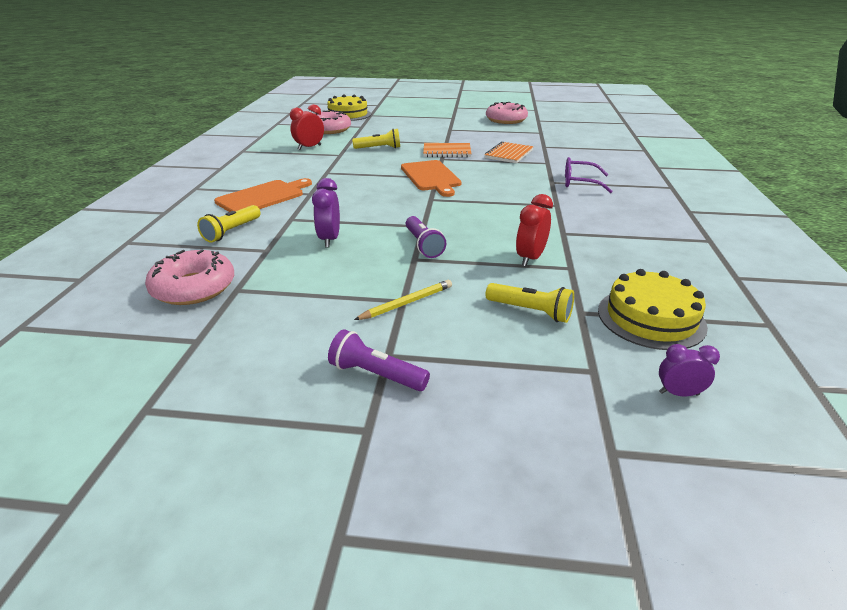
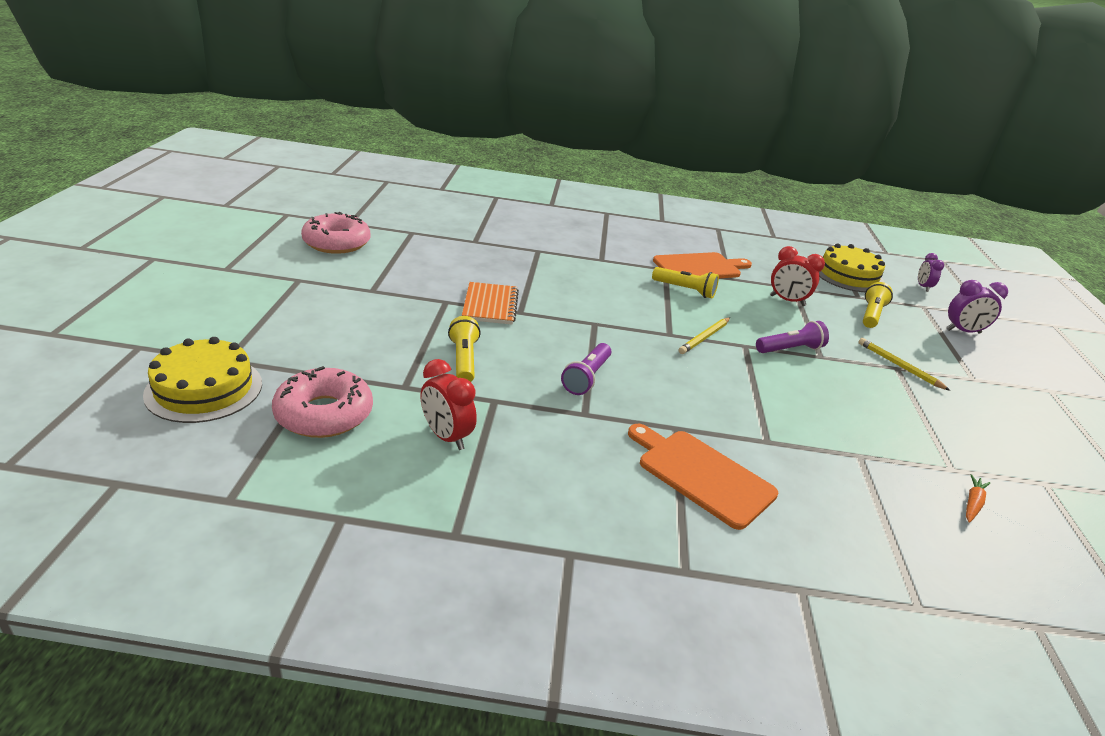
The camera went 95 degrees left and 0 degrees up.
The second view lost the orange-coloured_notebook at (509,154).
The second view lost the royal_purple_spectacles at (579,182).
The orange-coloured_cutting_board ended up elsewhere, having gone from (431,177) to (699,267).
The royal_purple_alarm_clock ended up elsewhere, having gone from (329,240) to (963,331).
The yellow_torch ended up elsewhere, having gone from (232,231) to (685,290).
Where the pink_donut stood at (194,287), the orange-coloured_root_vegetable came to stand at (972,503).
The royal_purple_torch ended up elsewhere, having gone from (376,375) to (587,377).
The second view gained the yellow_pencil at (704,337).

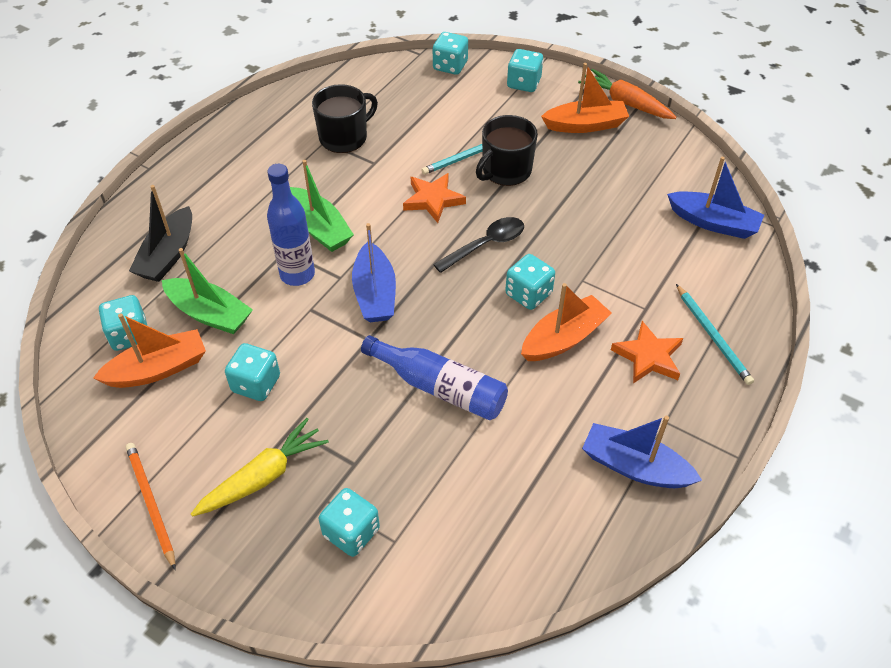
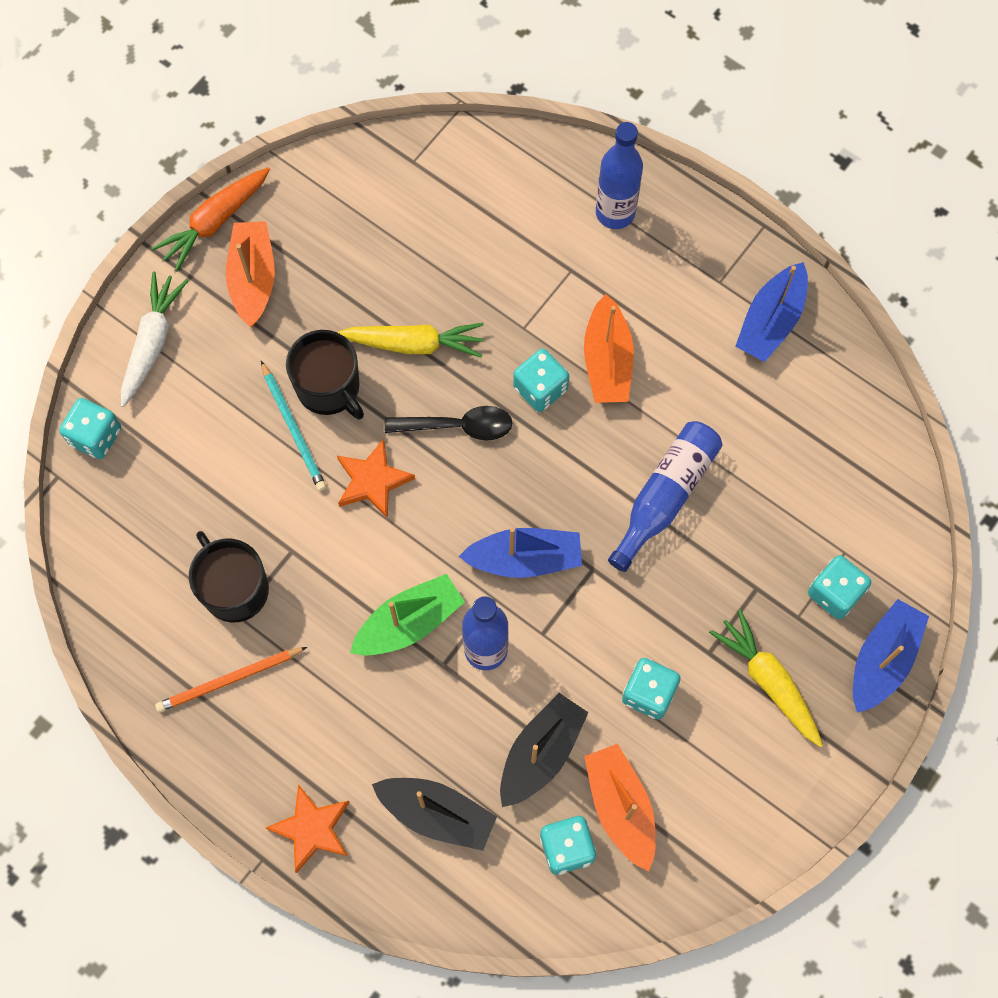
The camera went 85 degrees left and 20 degrees up.
Where the turquoise_game_die stood at (523,83), the pure_white_root_vegetable came to stand at (152,342).
The cobalt_boat ended up elsewhere, having gone from (713,223) to (882,660).
The black_teaspoon at (486,245) ended up facing another way, 120 degrees clockwise from before.
What was the green_boat at (209,314) turned into the black_boat at (541,753).
The orange-coloured_boat at (564,338) ended up facing another way, 150 degrees counterclockwise from before.
Where the turquoise_pencil stood at (713,336), the cobalt_flask came to stand at (615,213).
The orange-coloured_star_shape ended up elsewhere, having gone from (648,356) to (312,829).
The orange-coloured_pencil ended up elsewhere, having gone from (151,503) to (229,680).
The second view gained the yellow_root_vegetable at (414,344).

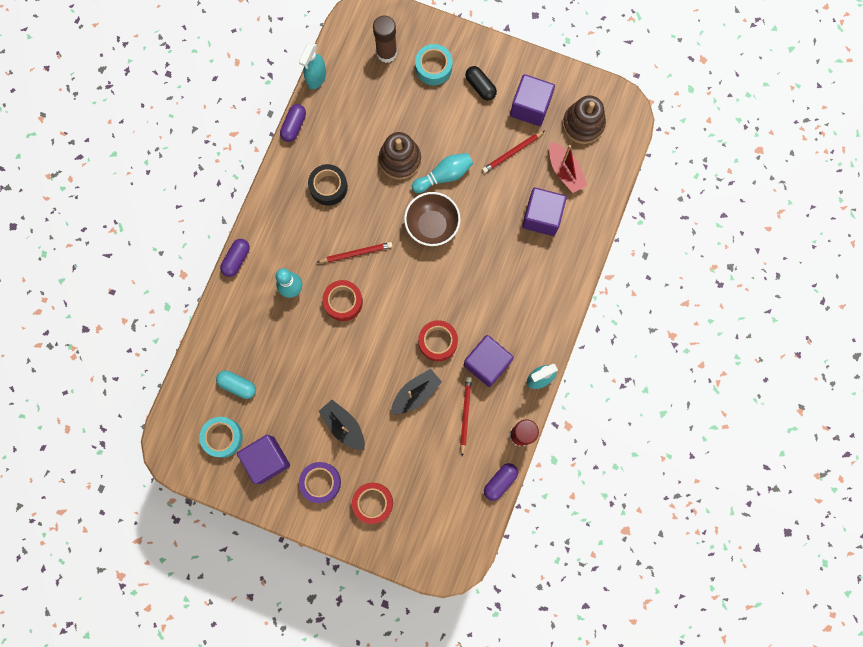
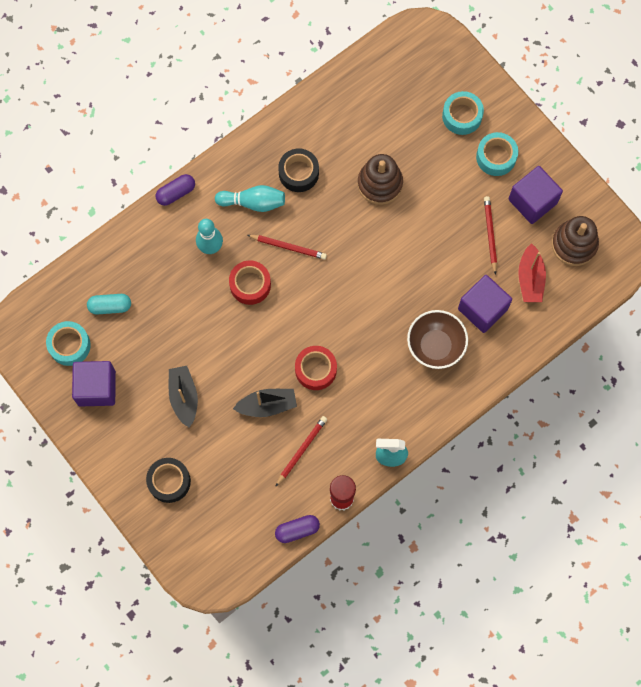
The camera went 30 degrees right and 5 degrees down.
The second view lost the brown_stick_of_glue at (386,53).
The second view lost the turquoise_spray_bottle at (316,78).
Where the black_capsule stood at (480,86), the turquoise_roll_of_tape came to stand at (496,157).
The second view lost the royal_purple_capsule at (294,126).
The scarlet_pencil at (512,152) ended up facing another way, 90 degrees clockwise from before.
The turquoise_skittle ended up elsewhere, having gone from (444,175) to (253,202).
The brown_deep_dish ended up elsewhere, having gone from (432,225) to (435,346).
The second view lost the royal_purple_solid_cube at (487,363).
The turquoise_capsule at (237,385) ended up facing another way, 60 degrees counterclockwise from before.
The second view lost the royal_purple_roll_of_tape at (321,482).
What was the scarlet_roll_of_tape at (373,502) turned into the black_roll_of_tape at (169,481).

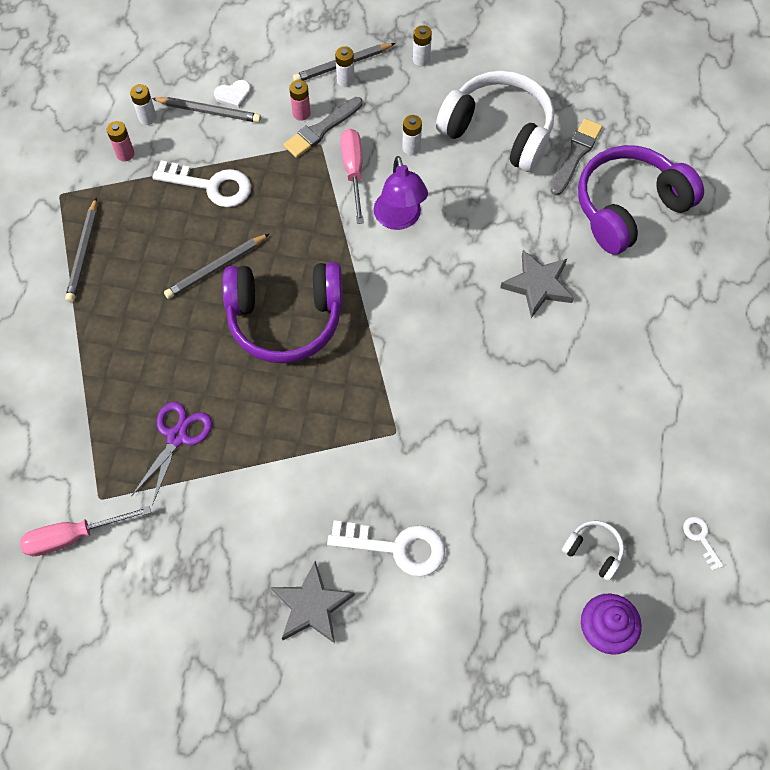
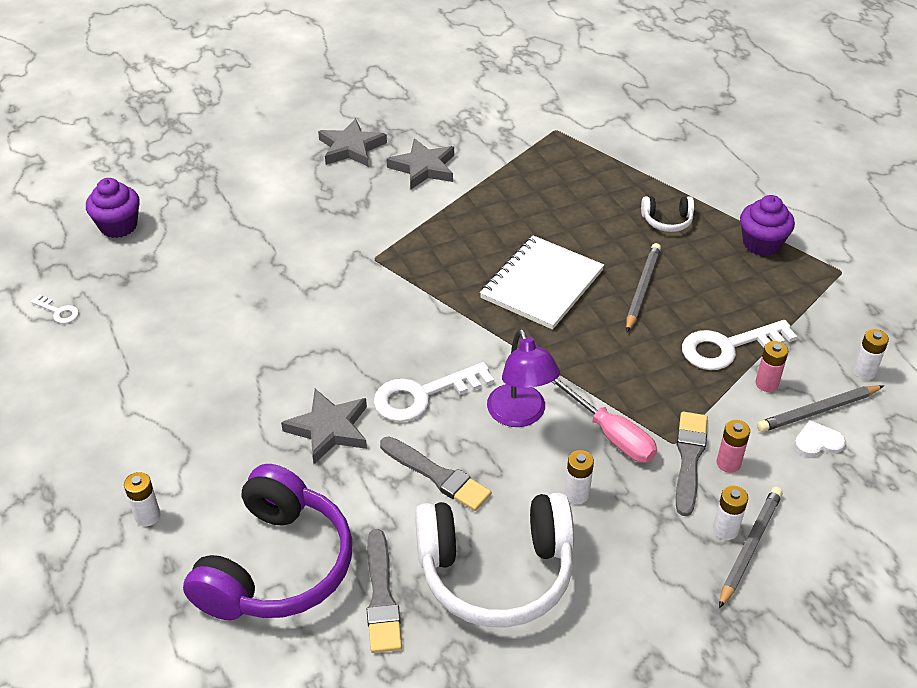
The camera went 145 degrees right and 20 degrees down.
The pure_white_power_cell ended up elsewhere, having gone from (421,60) to (147,516).
The pure_white_heart at (233,95) ended up facing another way, 45 degrees clockwise from before.
The pink_power_cell ended up elsewhere, having gone from (125,154) to (766,384).
The royal_purple_lamp at (399,219) ended up facing another way, 150 degrees counterclockwise from before.
Where the ash-grey_pencil stood at (83,253), the royal_purple_muffin came to stand at (761,244).
Where the royal_purple_headset stood at (285,319), the pure_white_notebook came to stand at (542,284).
The second view lost the royal_purple_shears at (177,436).
The second view lost the pink_screwdriver at (73,536).
The pure_white_latchkey ended up elsewhere, having gone from (397,547) to (422,395).
The pure_white_headset ended up elsewhere, having gone from (593,551) to (667,221).
The second view gained the ash-grey_star_shape at (423,168).
The second view gained the ash-grey_paintbrush at (437,475).

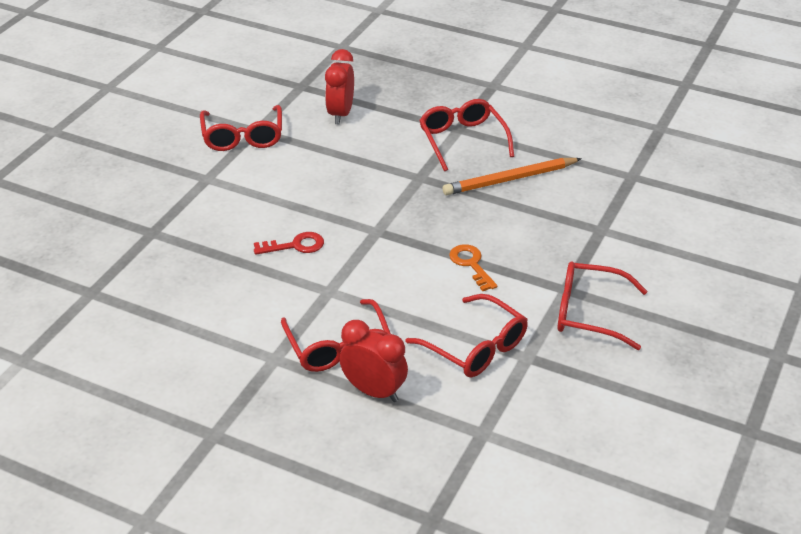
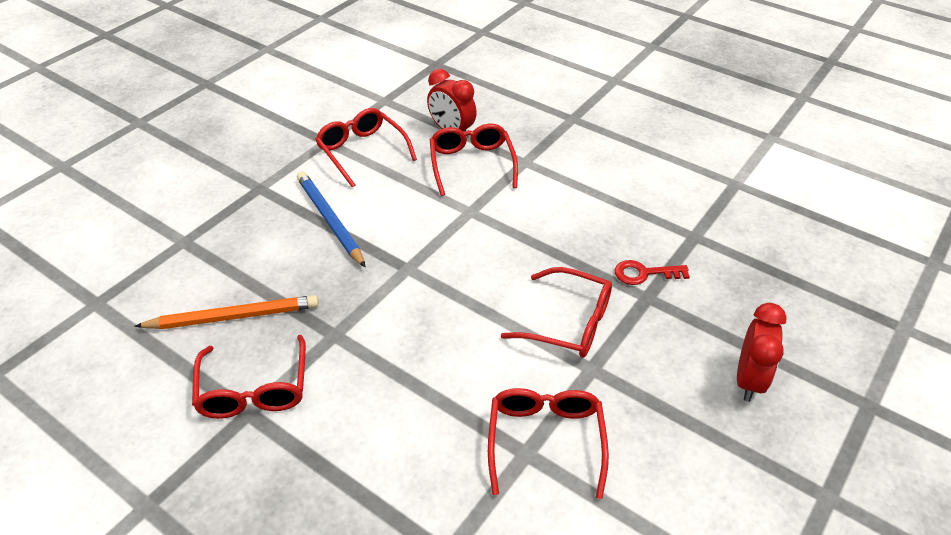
The camera went 170 degrees left and 5 degrees up.
The scarlet_alarm_clock ended up elsewhere, having gone from (340,114) to (749,380).
The scarlet_latchkey ended up elsewhere, having gone from (295,246) to (644,273).
Where the orange-coloured_latchkey stood at (471,264), the cobalt_pencil came to stand at (330,220).
The scarlet_spectacles ended up elsewhere, having gone from (589,313) to (569,323).

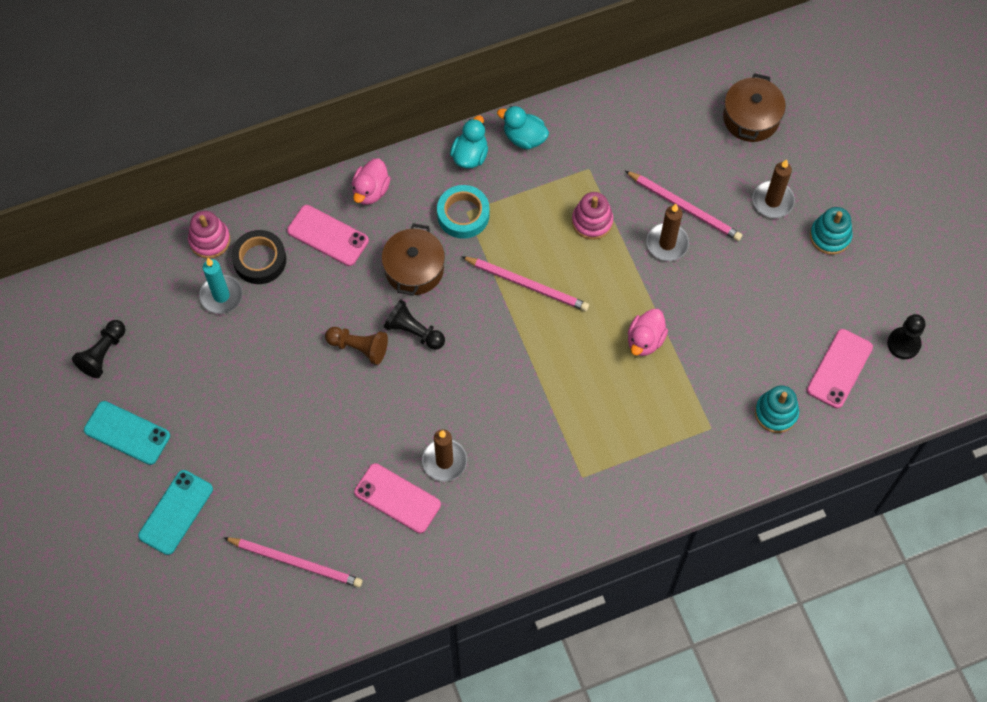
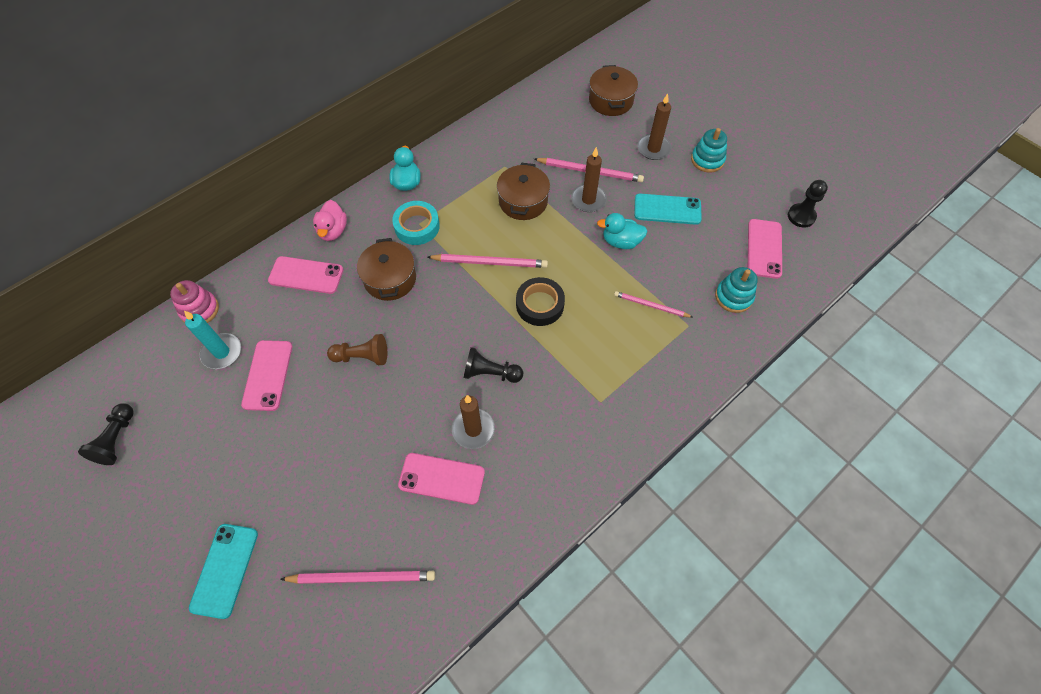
The camera went 20 degrees left and 5 degrees down.
The turquoise_toy_duck ended up elsewhere, having gone from (524,137) to (621,241).
Where the pink_ring_stacker stood at (592,221), the brown_cooking_pot came to stand at (523,201).
The black_roll_of_tape ended up elsewhere, having gone from (260,260) to (540,305).
The black_chess_pawn ended up elsewhere, having gone from (414,331) to (490,373).
The second view lost the pink_toy_duck at (645,340).
The turquoise_smartphone ended up elsewhere, having gone from (127,433) to (667,209).
The second view gained the pink_pencil at (651,306).
The second view gained the pink_smartphone at (267,375).

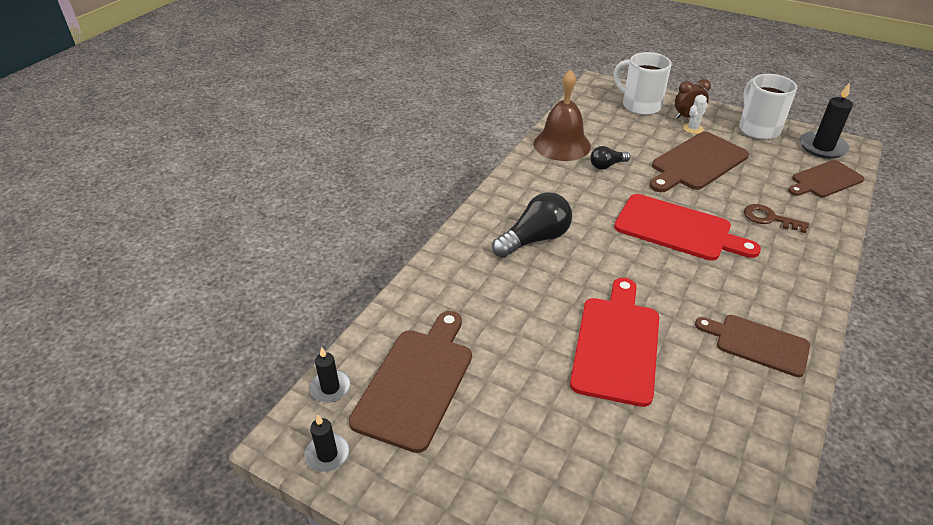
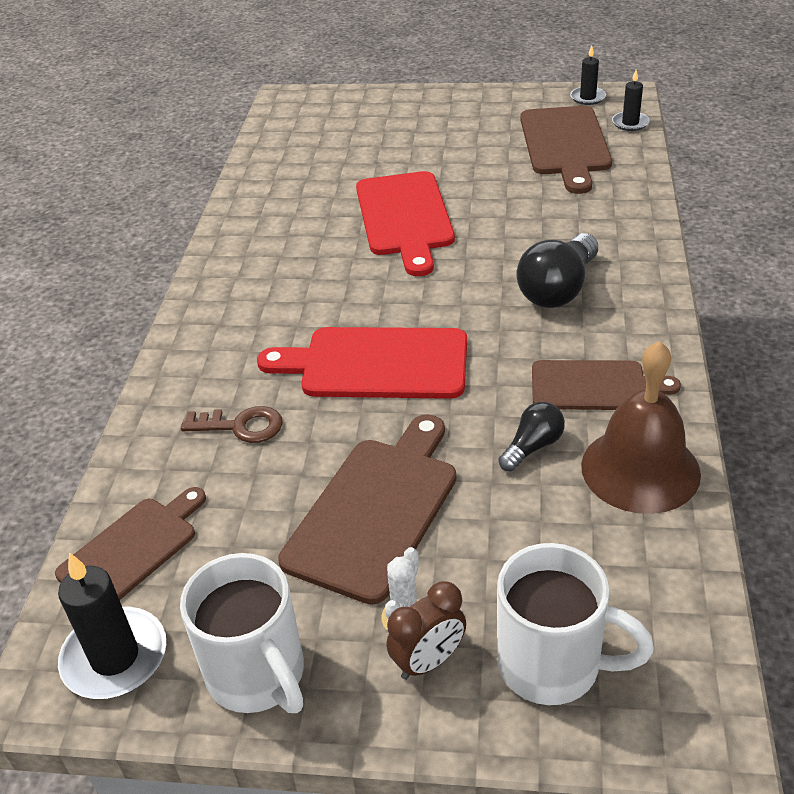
The camera went 160 degrees right and 0 degrees up.
The brown_cutting_board ended up elsewhere, having gone from (757,344) to (594,386).

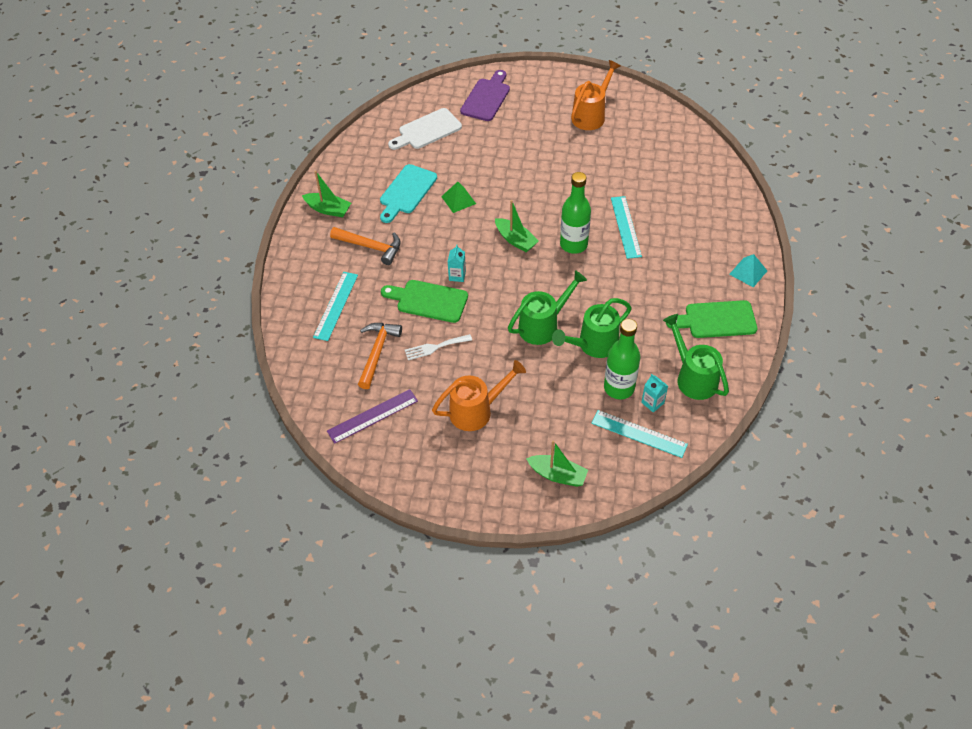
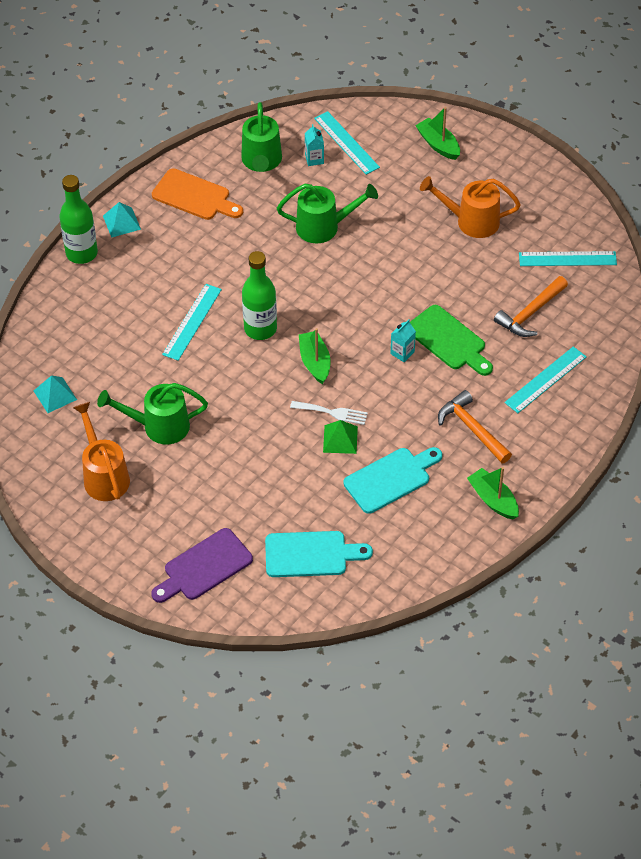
The camera went 150 degrees left and 0 degrees up.
The orange-coloured_watering_pot at (591,115) ended up facing another way, 90 degrees clockwise from before.
What was the pure_white_cutting_board at (427,130) turned into the turquoise_cutting_board at (311,554).
The green_watering_pot ended up elsewhere, having gone from (543,325) to (159,426).
What was the green_cutting_board at (716,320) turned into the orange-coloured_cutting_board at (194,196).
The green_flask ended up elsewhere, having gone from (619,388) to (81,253).
The pure_white_fork ended up elsewhere, having gone from (435,347) to (332,413).
What was the royal_purple_straightedge at (372,416) turned into the turquoise_straightedge at (567,259).
The second view gained the turquoise_pyramid_shape at (55,395).

